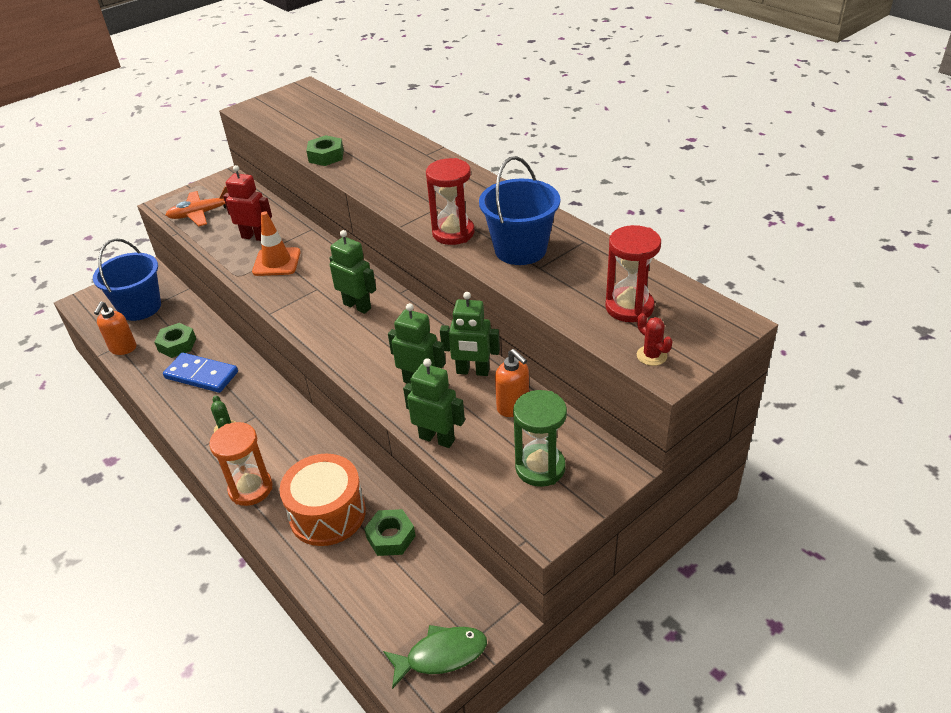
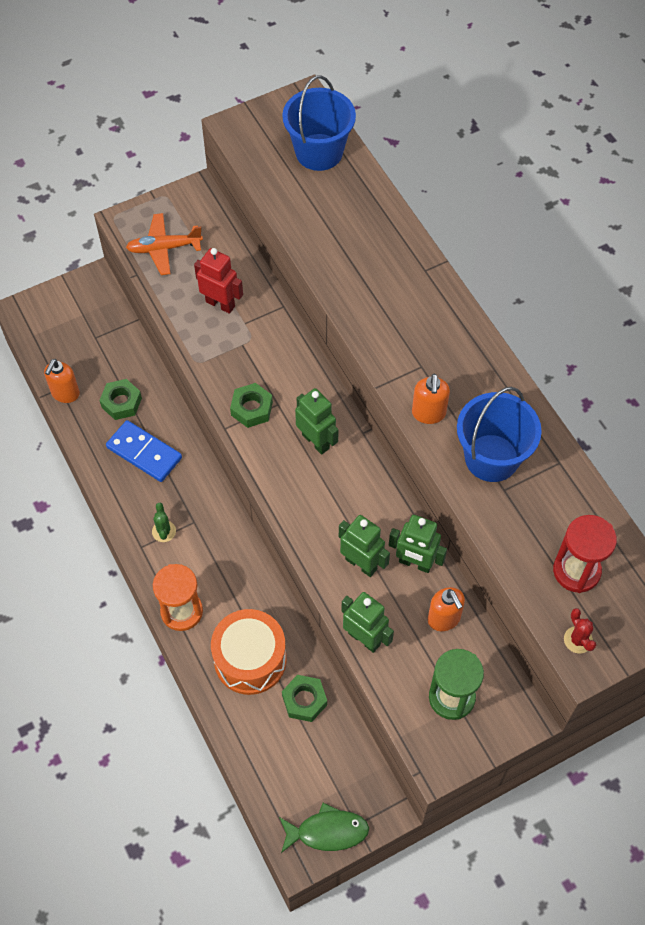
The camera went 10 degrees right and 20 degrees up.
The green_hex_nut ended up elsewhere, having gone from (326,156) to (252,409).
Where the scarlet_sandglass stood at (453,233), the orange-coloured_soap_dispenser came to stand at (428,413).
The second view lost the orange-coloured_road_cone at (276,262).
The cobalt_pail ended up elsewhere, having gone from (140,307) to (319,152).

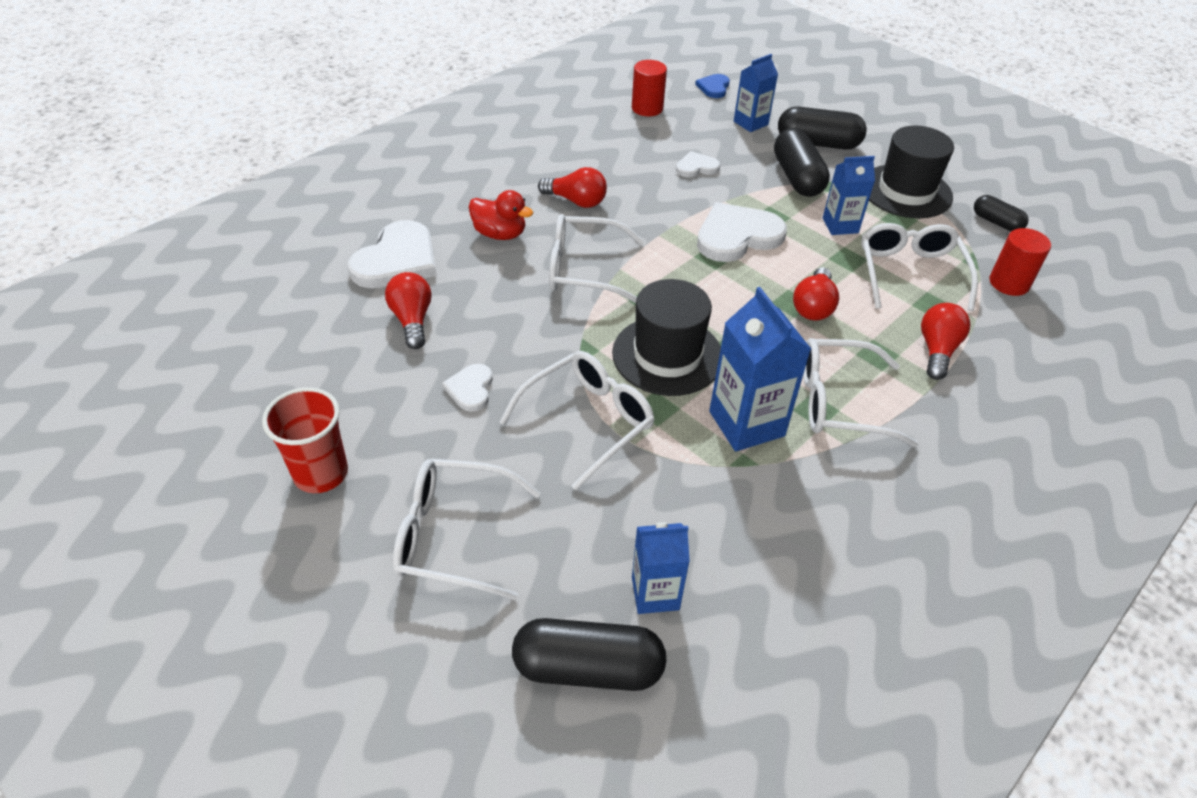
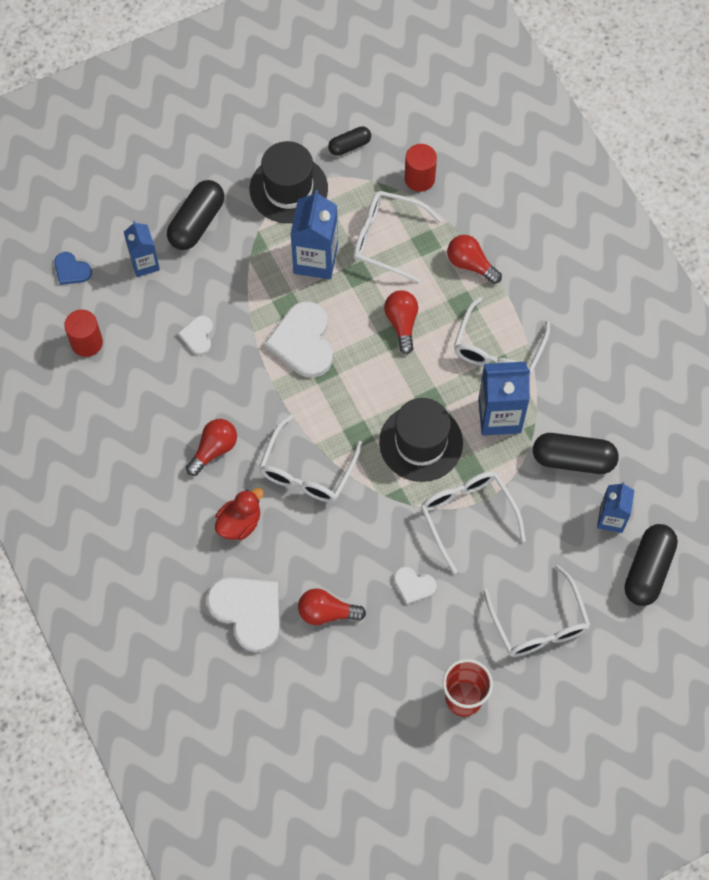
The camera went 70 degrees left and 20 degrees up.
The black_capsule ended up elsewhere, having gone from (797,177) to (573,459).
The size of the cobalt_juice_carton at (840,225) changed by a factor of 1.58.
The scarlet_light_bulb at (813,306) ended up facing another way, 135 degrees counterclockwise from before.
The pure_white_spectacles at (453,535) ended up facing another way, 45 degrees counterclockwise from before.

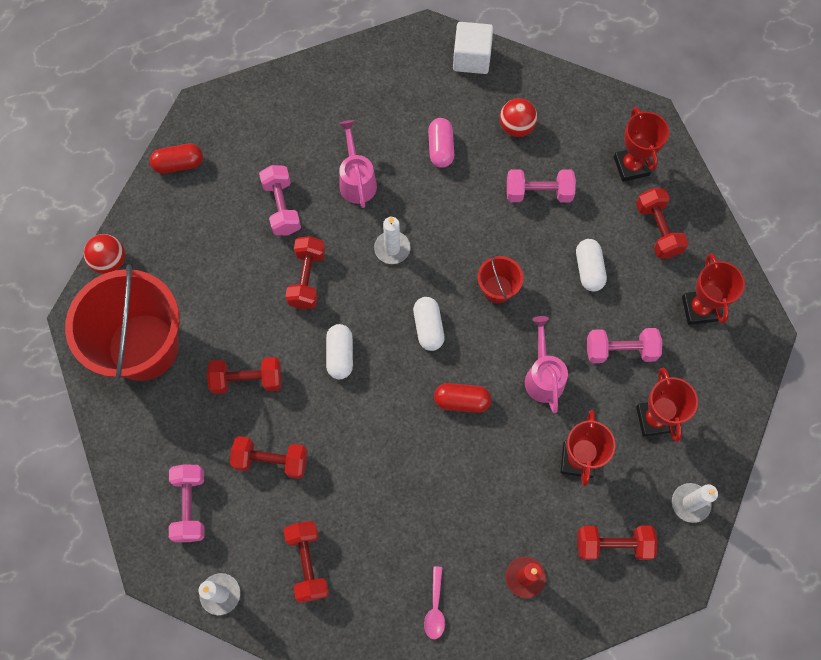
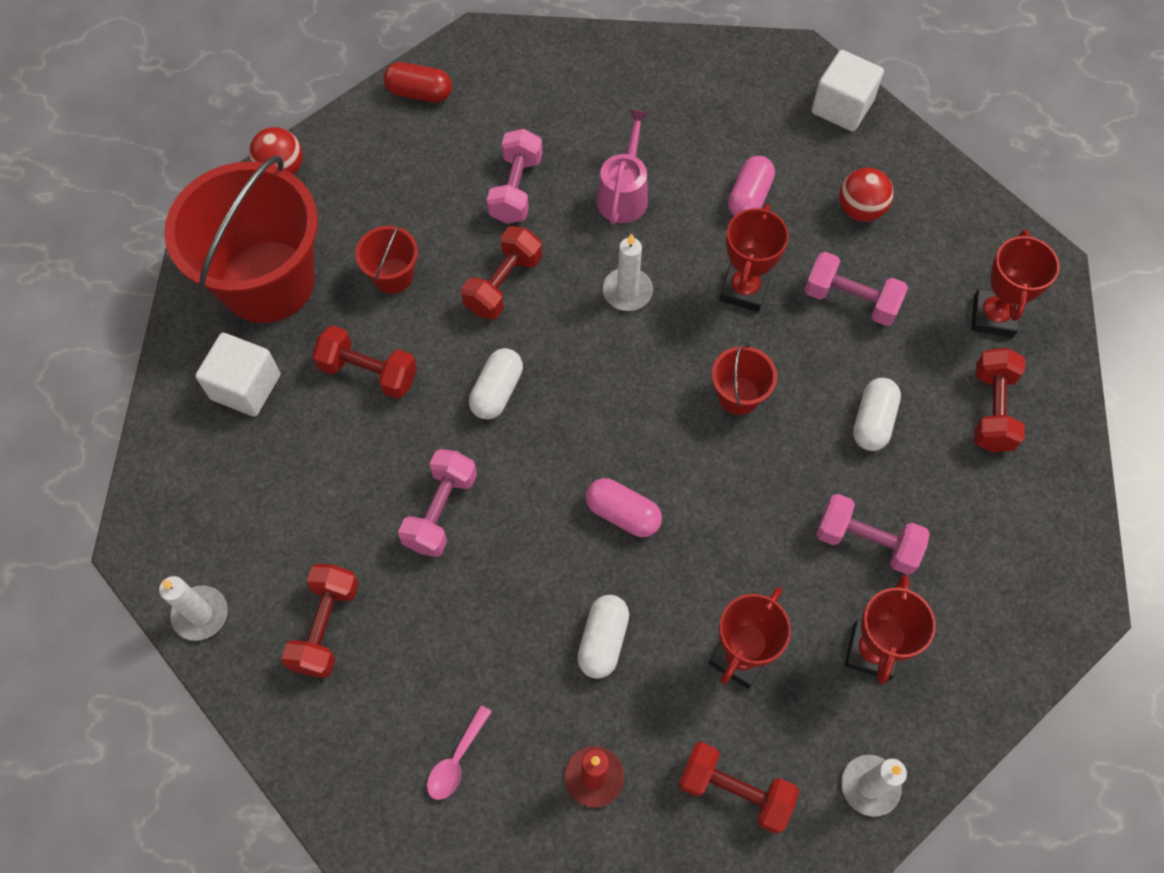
The camera went 25 degrees right and 5 degrees down.
The scarlet_prize_cup ended up elsewhere, having gone from (699,309) to (744,289).
The pure_white_capsule ended up elsewhere, having gone from (428,327) to (603,641).
The second view lost the pink_watering_pot at (543,376).
What was the scarlet_capsule at (462,401) turned into the pink_capsule at (623,514).
The second view lost the scarlet_hand_weight at (271,461).
The pink_hand_weight ended up elsewhere, having gone from (190,506) to (441,511).
The second view gained the scarlet_pail at (393,276).
The second view gained the pure_white_solid_cube at (246,387).

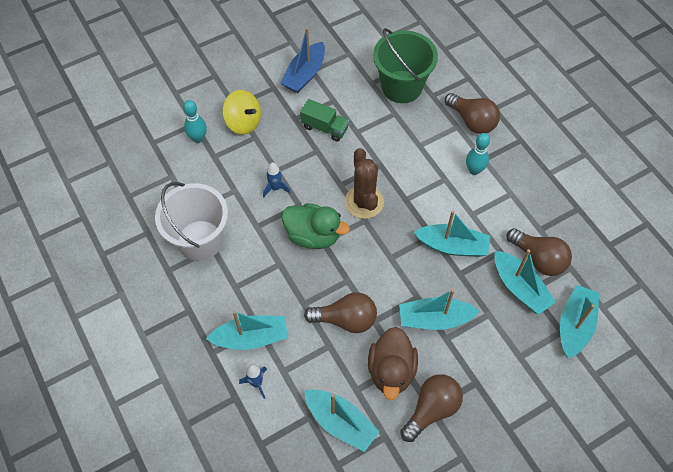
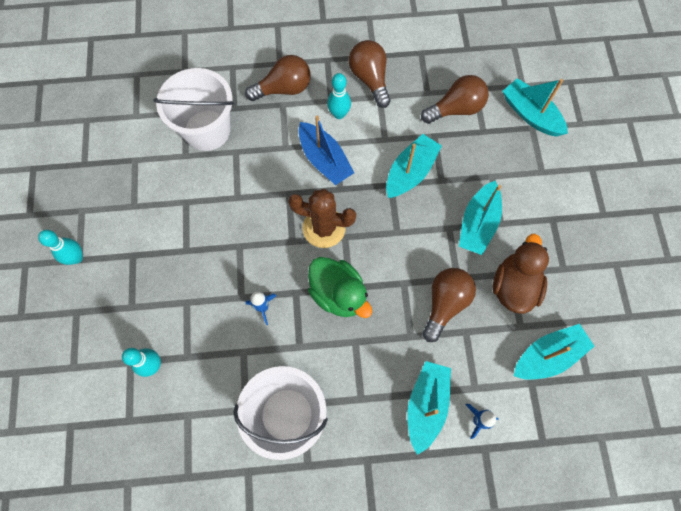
The camera went 65 degrees left and 10 degrees up.
The cobalt_boat ended up elsewhere, having gone from (304,74) to (324,160).
What was the green_pail at (401,87) turned into the pure_white_pail at (207,130).
The second view lost the yellow_spinning_top at (243,122).
The second view lost the green_lorry at (324,128).
The green_toy_duck at (313,235) ended up facing another way, 90 degrees clockwise from before.
The second view lost the turquoise_boat at (519,288).
The brown_toy_duck at (391,371) ended up facing another way, 105 degrees counterclockwise from before.
The brown_light_bulb ended up elsewhere, having gone from (431,409) to (370,79).
The second view gained the turquoise_skittle at (76,258).

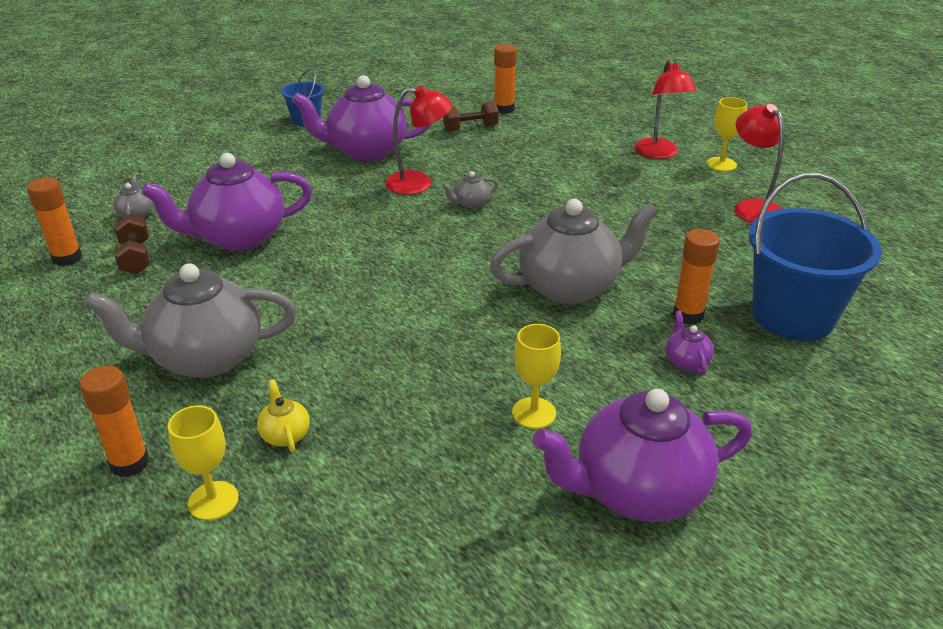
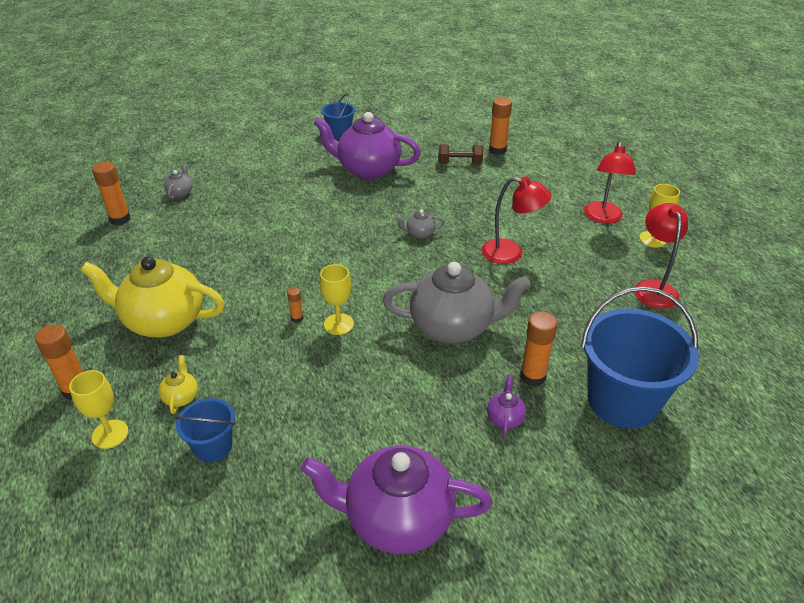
The camera went 20 degrees right and 5 degrees up.
The scarlet_lamp ended up elsewhere, having gone from (419,183) to (511,253).
The second view lost the royal_purple_teapot at (238,237).
The second view lost the brown_hand_weight at (136,258).
What was the ash-grey_teapot at (205,358) turned into the yellow_teapot at (163,321).
The yellow_goblet ended up elsewhere, having gone from (534,413) to (338,324).
The second view gained the orange-coloured_stick_of_glue at (297,318).
The second view gained the cobalt_pail at (213,447).

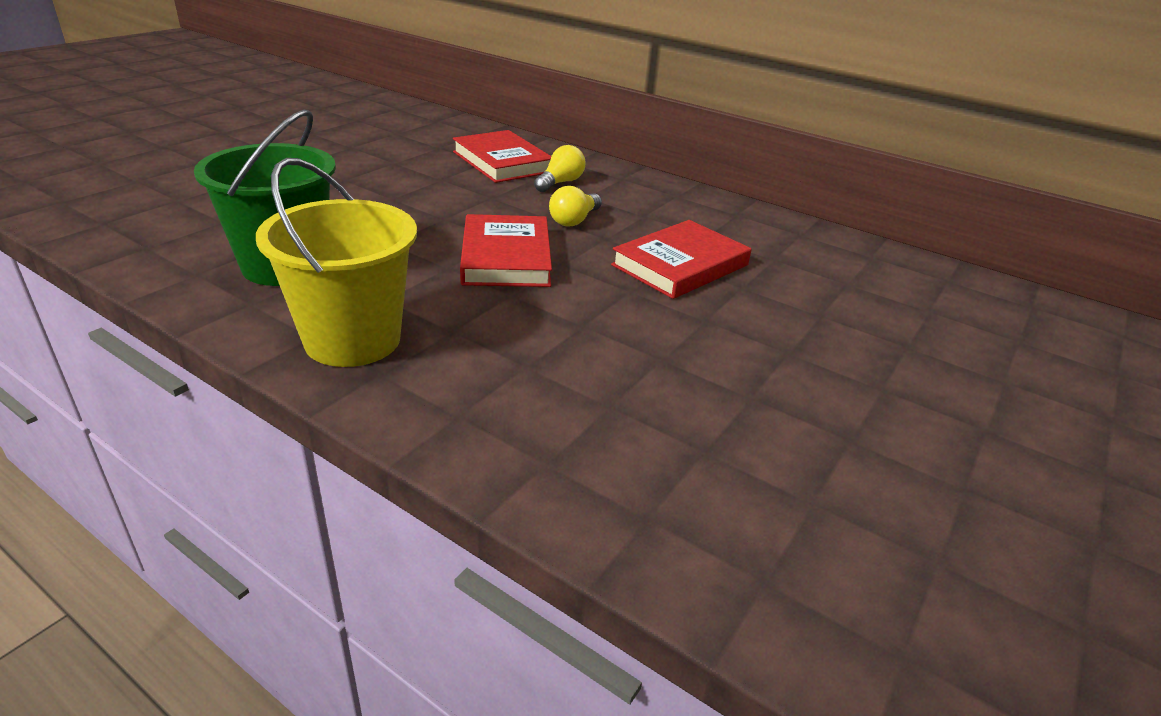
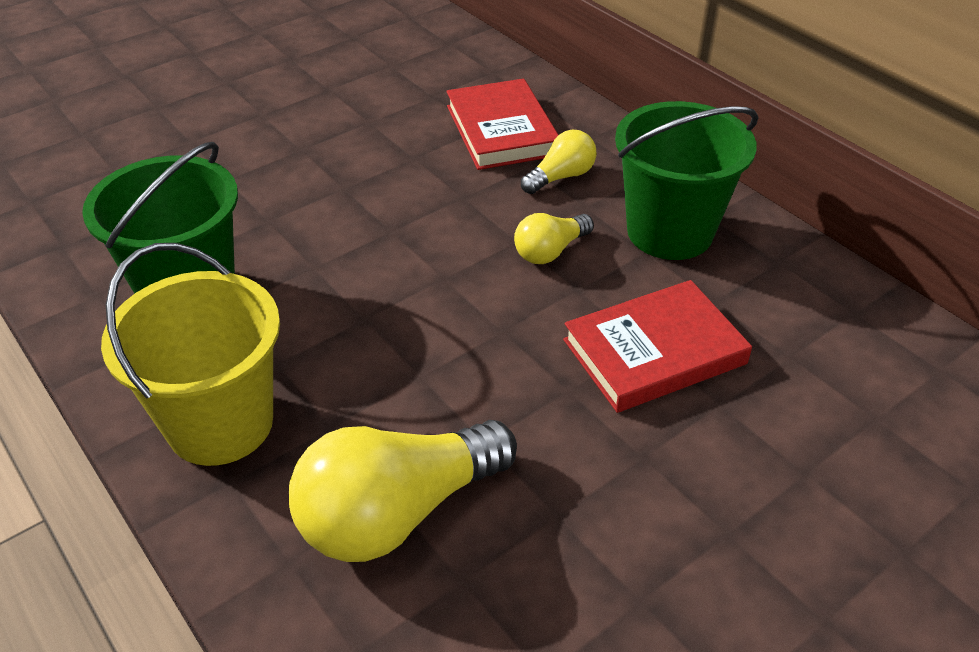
The camera went 20 degrees right and 10 degrees up.
The second view lost the scarlet_book at (506,257).
The second view gained the green_pail at (669,232).
The second view gained the yellow_light_bulb at (398,512).

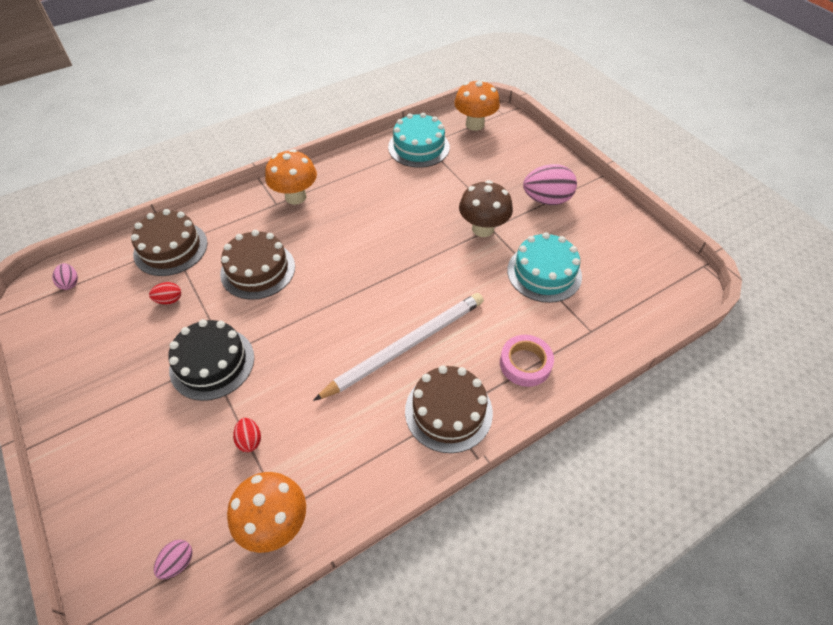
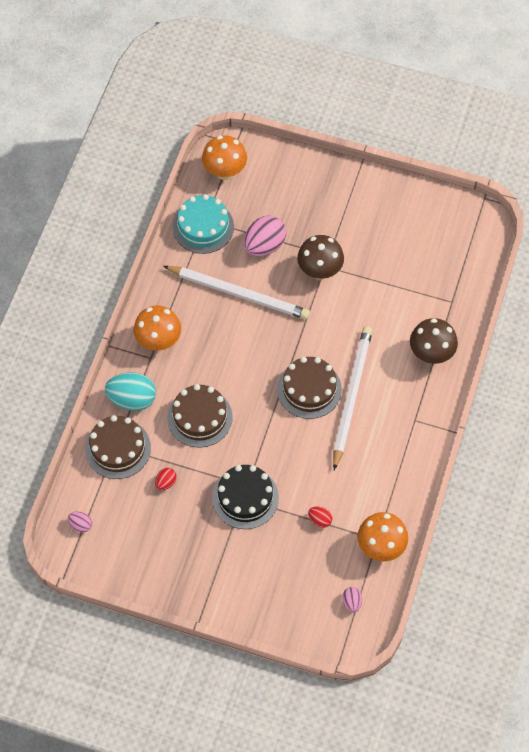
The camera went 40 degrees left and 10 degrees up.
The pink_egg ended up elsewhere, having gone from (546,200) to (264,246).
The second view lost the turquoise_layer_cake at (544,273).
Where the pink_roll_of_tape stood at (525,364), the brown_toadstool came to stand at (431,354).
The brown_layer_cake ended up elsewhere, having gone from (448,411) to (309,389).
The second view gained the pure_white_pencil at (239,294).
The second view gained the turquoise_egg at (132,399).

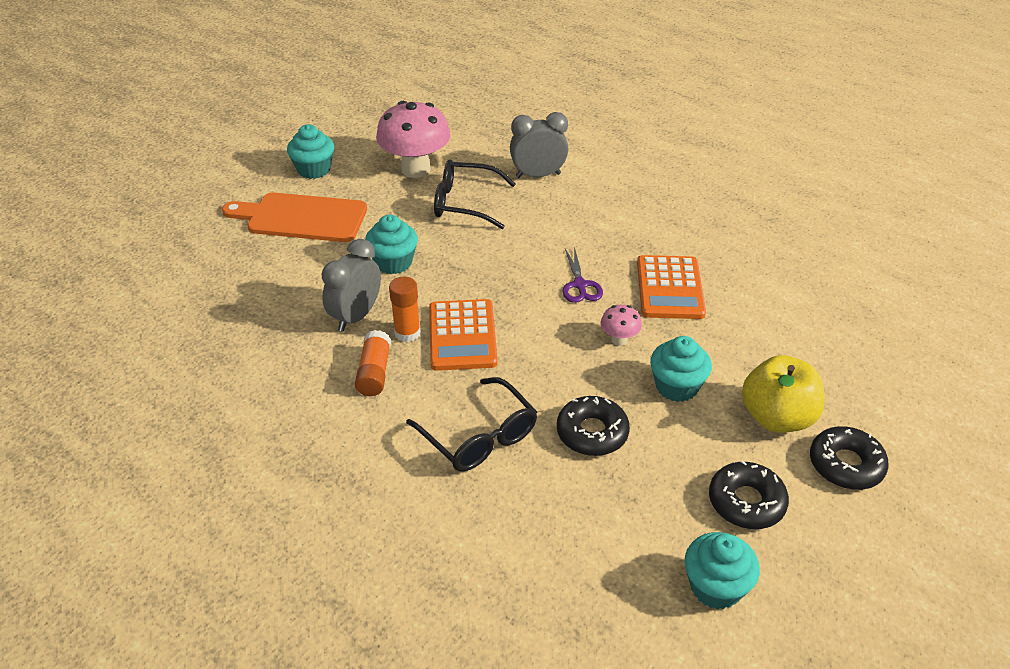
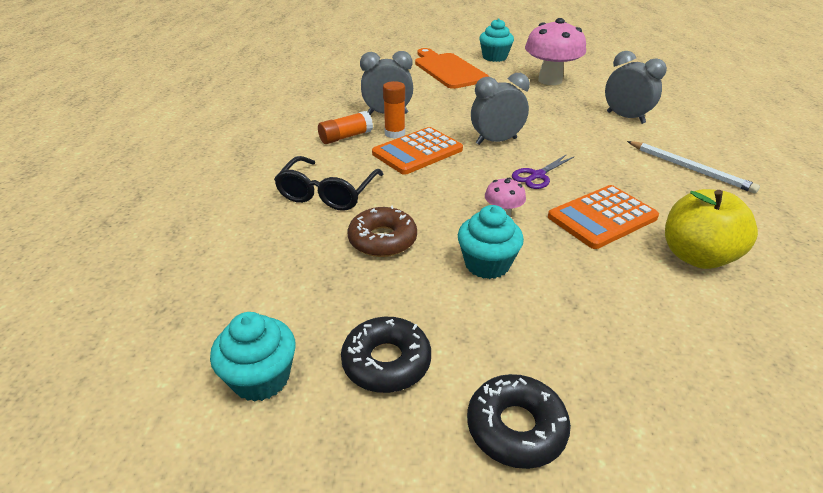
The camera went 55 degrees right and 5 degrees down.
The second view lost the black_spectacles at (465,203).
The second view lost the turquoise_muffin at (393,262).
The yellow_toy_apple ended up elsewhere, having gone from (777,417) to (696,256).
What was the black_donut at (592,433) turned into the brown_donut at (382,240).
The second view gained the ash-grey_alarm_clock at (496,141).
The second view gained the pure_white_pencil at (690,168).

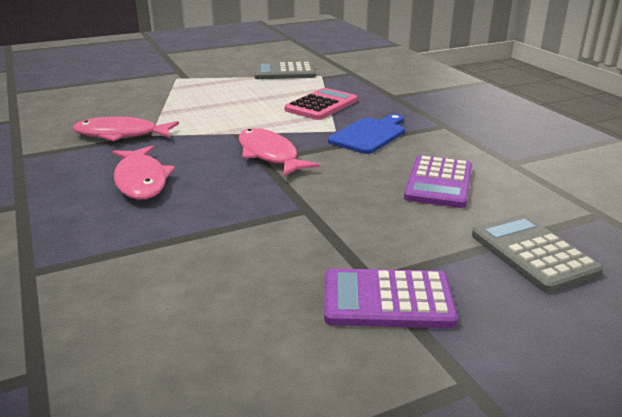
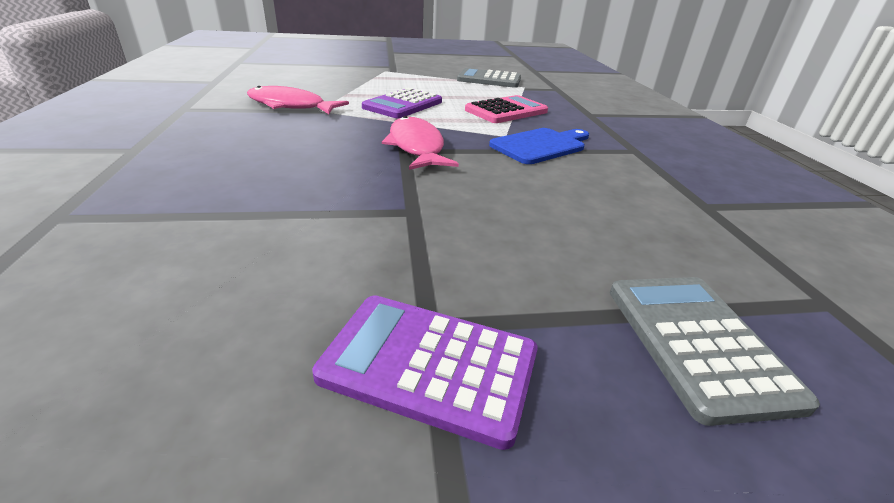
The camera went 15 degrees right and 5 degrees up.
The second view lost the pink_fish_figure at (141,180).
The royal_purple_calculator ended up elsewhere, having gone from (439,183) to (403,105).

